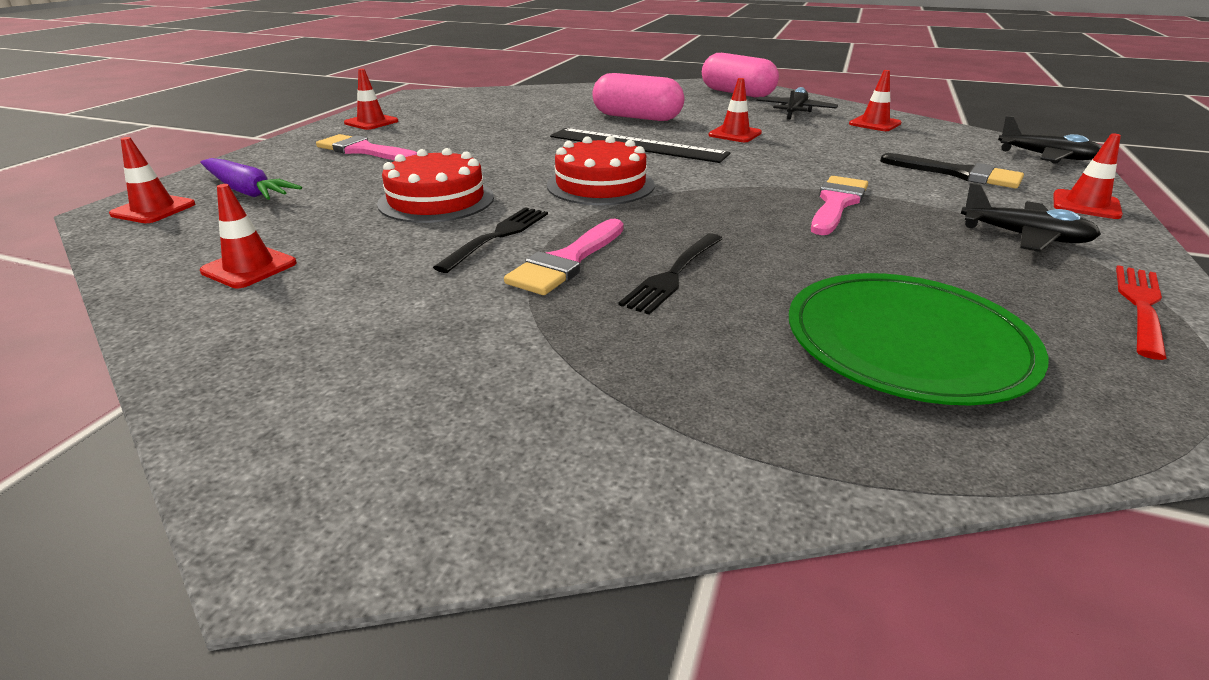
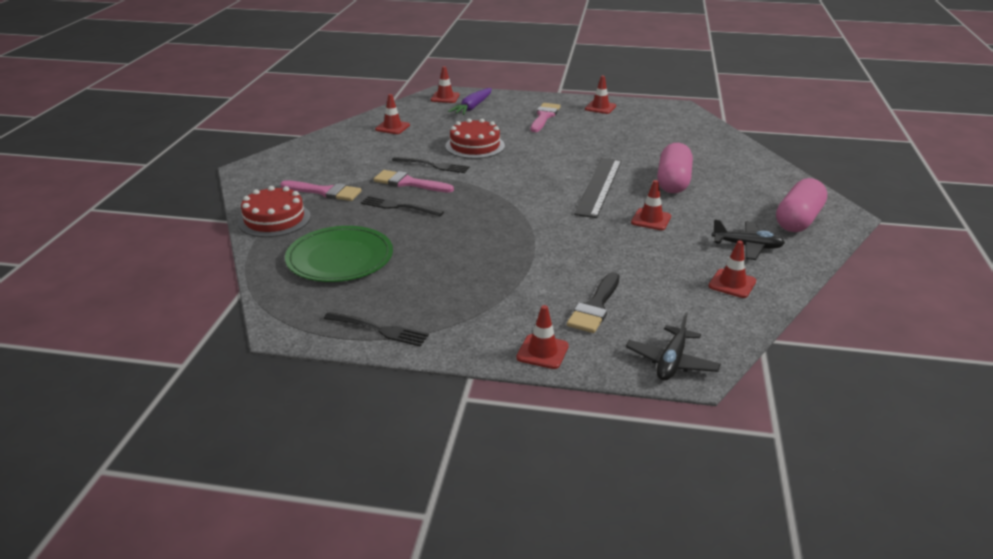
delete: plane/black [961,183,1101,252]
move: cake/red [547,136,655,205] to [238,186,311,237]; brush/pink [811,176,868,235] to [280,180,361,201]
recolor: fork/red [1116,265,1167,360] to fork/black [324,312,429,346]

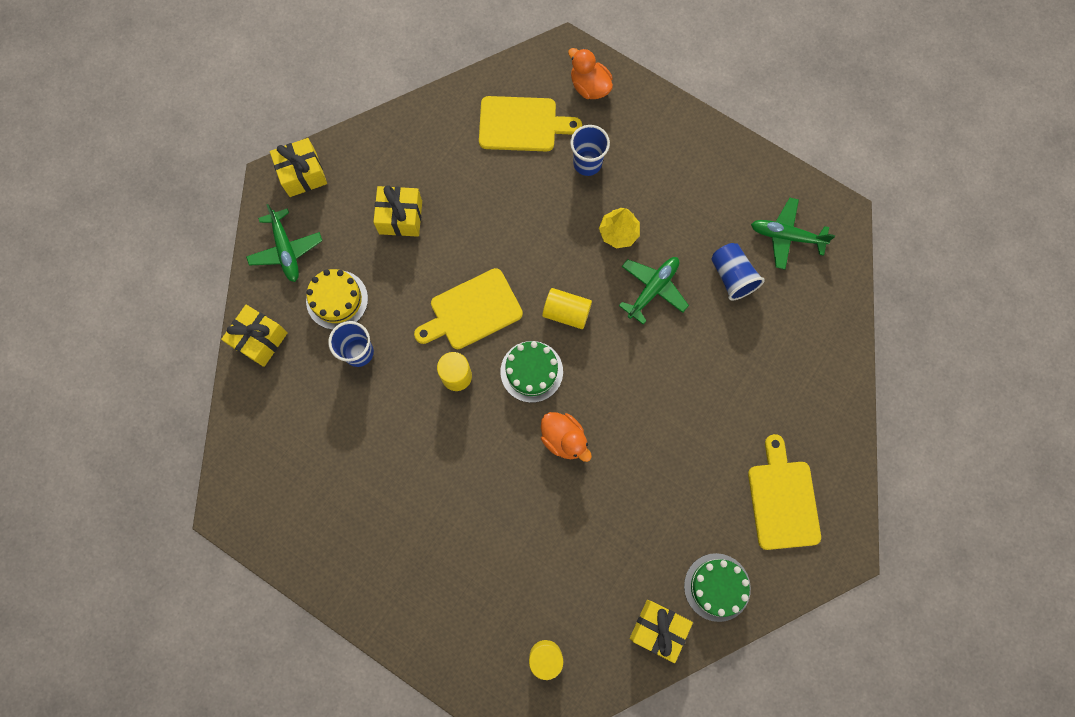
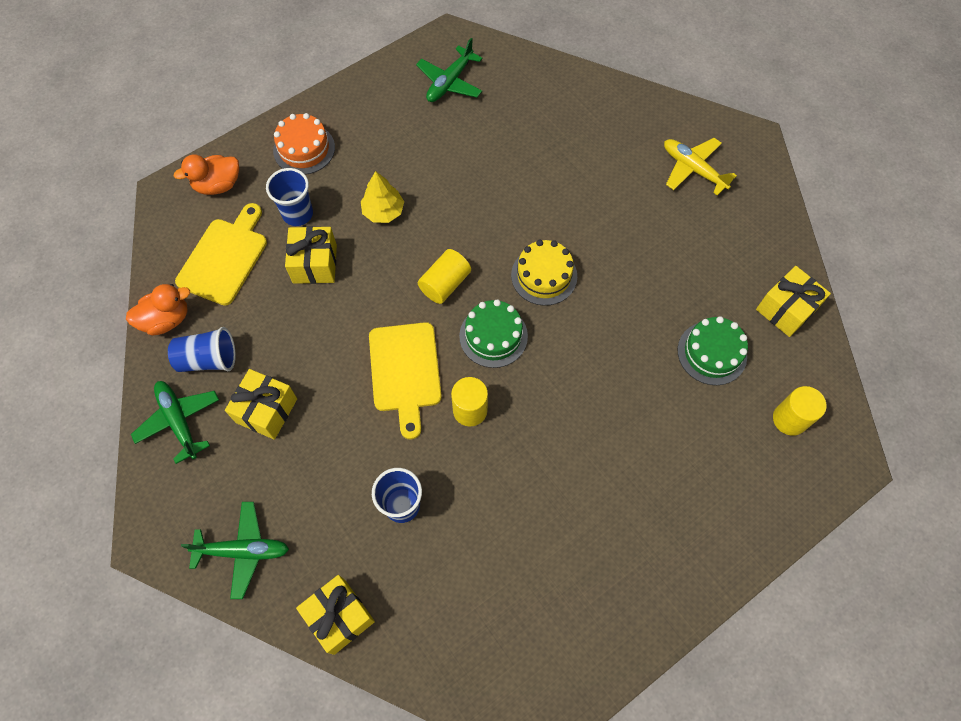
insert: cake/orange [273,113,335,175]
move: gift/yellow [270,138,327,197] to [285,226,337,284]; cup/blue [711,243,765,301] to [168,327,236,372]; plane/green [619,257,689,325] to [131,381,219,464]; cake/yellow [306,269,368,330] to [511,240,577,306]; duck/orange [541,412,592,462] to [126,284,190,336]; cake/green [684,553,751,622] to [678,316,748,385]
replace: cutting board/yellow [748,434,821,550] to plane/yellow [664,138,737,195]

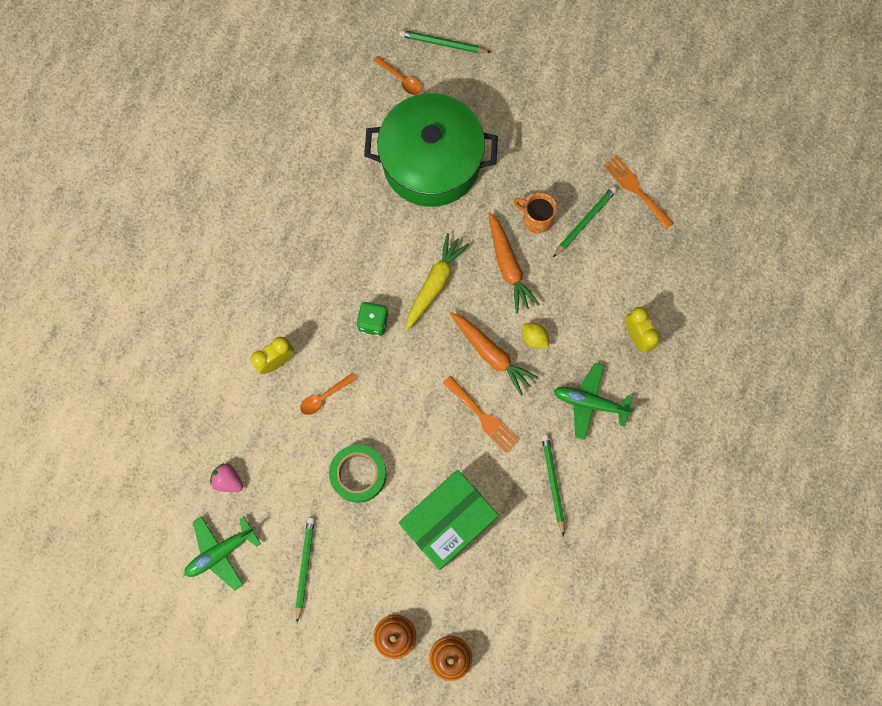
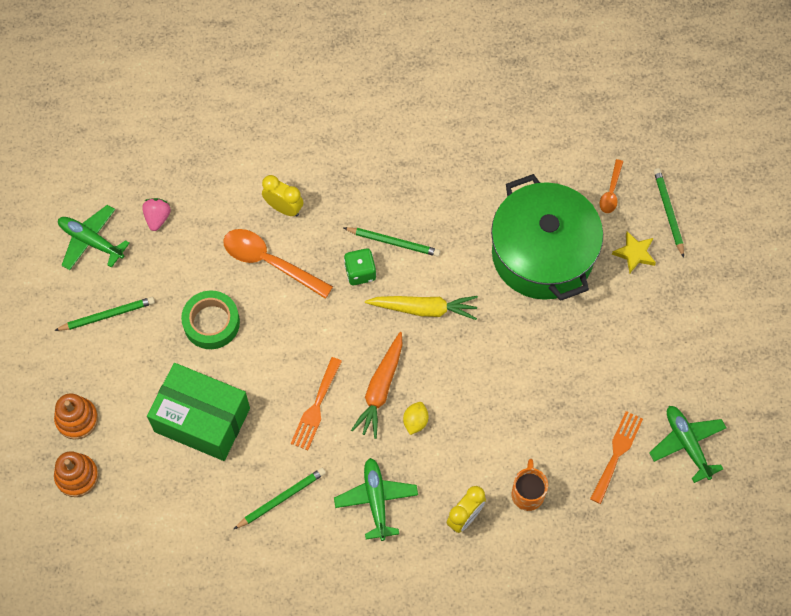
delete: carrot/orange [488,212,540,313]
insert: star/yellow [612,231,656,274]; plane/green [649,406,726,483]
move: pencil/green [553,186,617,257] to [344,227,440,257]; mug/orange [514,193,557,233] to [511,459,548,511]
resize: spoon/orange [300,373,356,415] = [223,229,333,299] x1.89

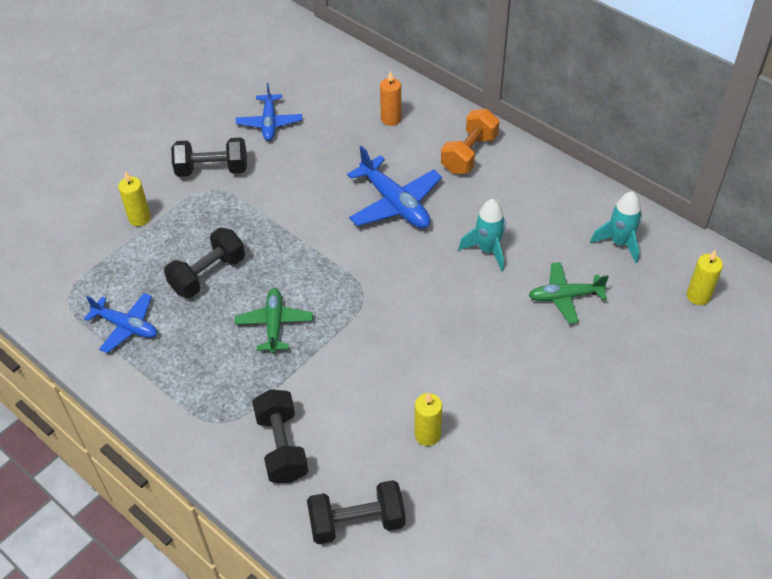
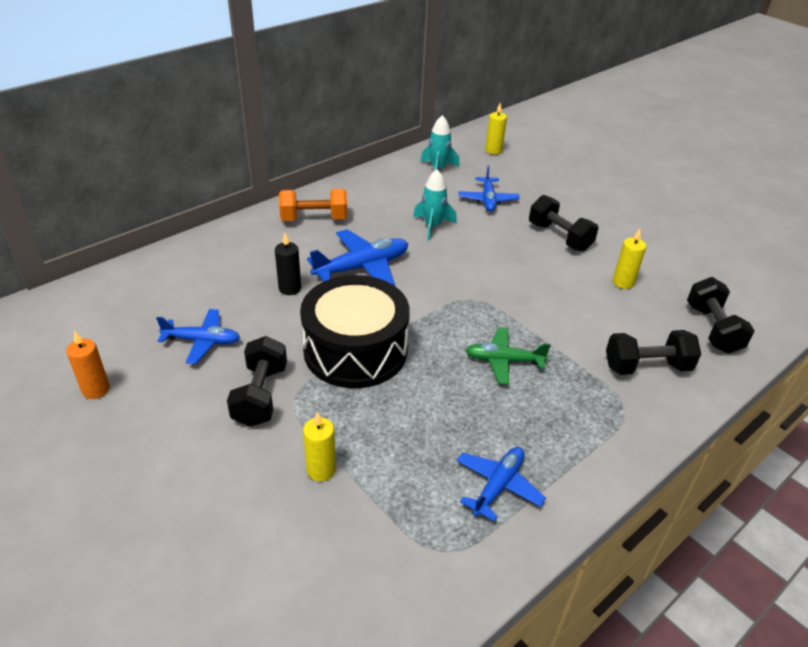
insert: candle/black [275,233,301,295]; drum/black [300,275,410,388]
move: candle/orange [380,71,401,126] to [66,330,110,399]; dumbbell/black [164,228,245,298] to [529,195,598,252]
recolor: plane/green [528,262,609,324] to plane/blue [459,166,520,212]
rotate: dumbbell/orange [441,109,499,174] = [279,189,347,221] 45 degrees counterclockwise

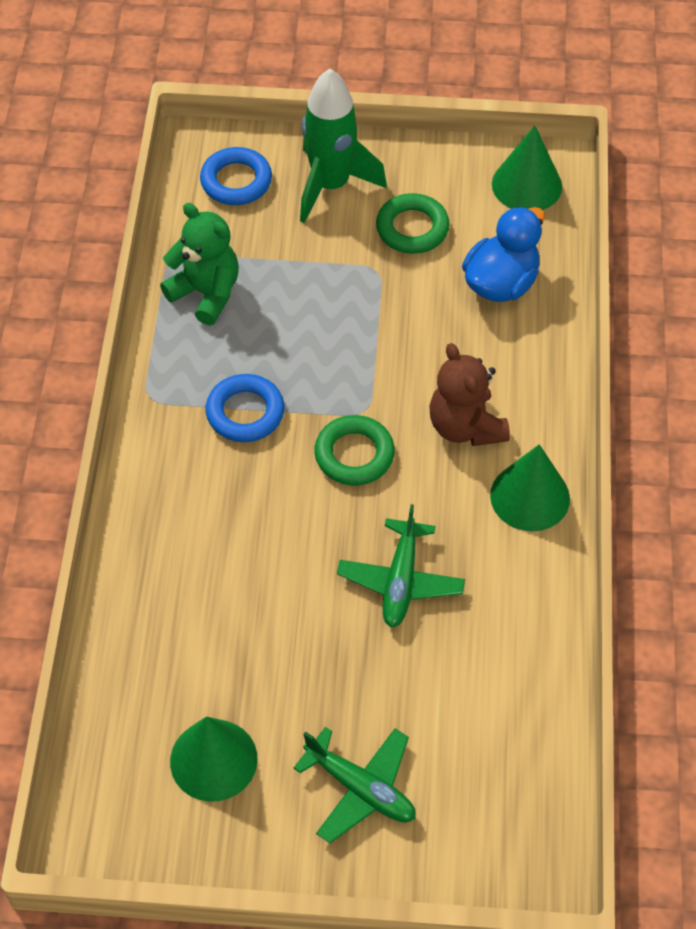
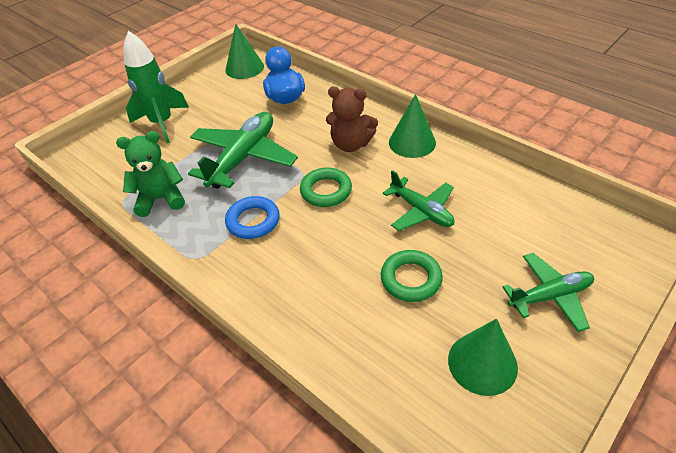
delete: ring/blue [200,147,272,205]
insert: plane/green [188,112,298,189]
move: ring/green [376,193,450,254] to [381,250,443,302]

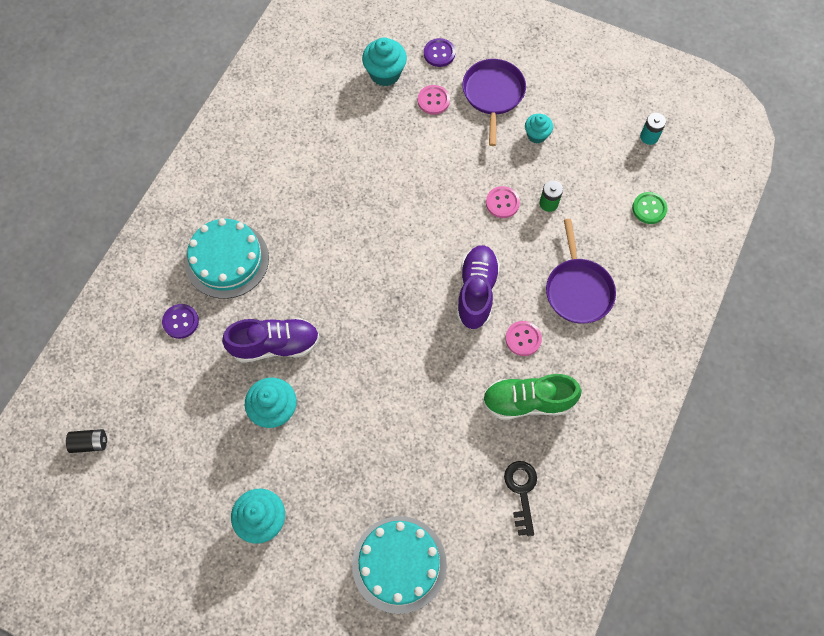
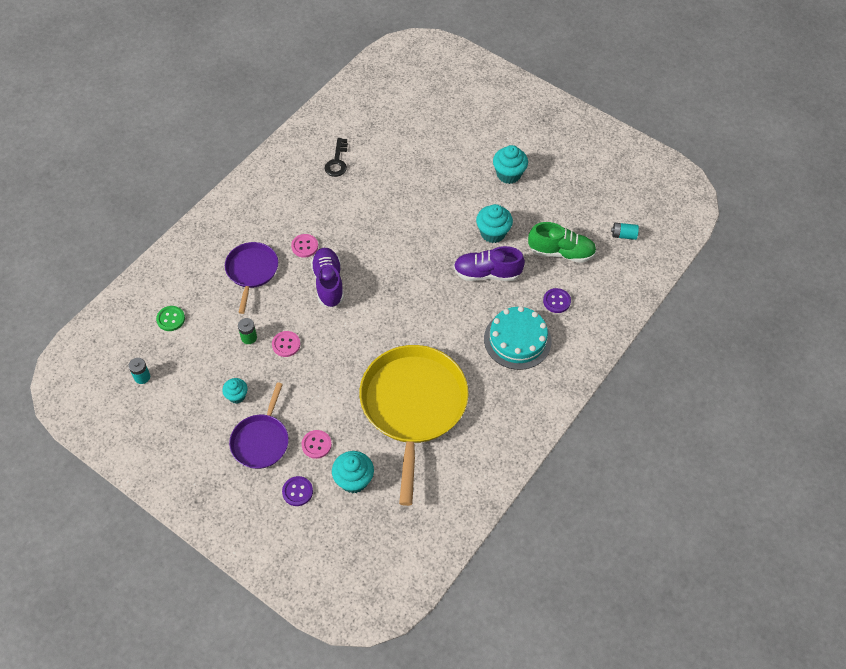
delete: cake/turquoise [352,516,447,614]
insert: pan/yellow [360,345,468,506]
move: shoe/green [482,374,581,420] to [528,222,596,263]
recolor: battery/black [66,429,107,453] to battery/turquoise [611,223,639,240]
rotate: shoe/purple [457,245,500,329] = [311,248,344,308] 150 degrees clockwise

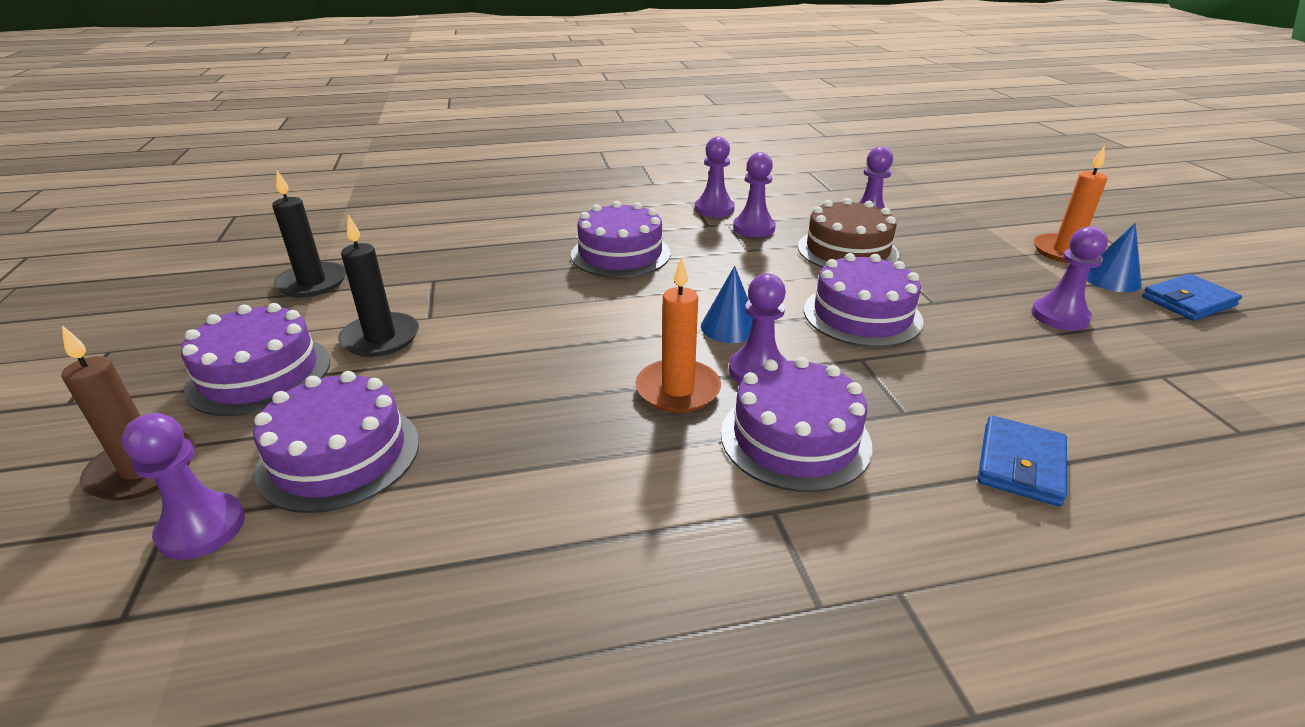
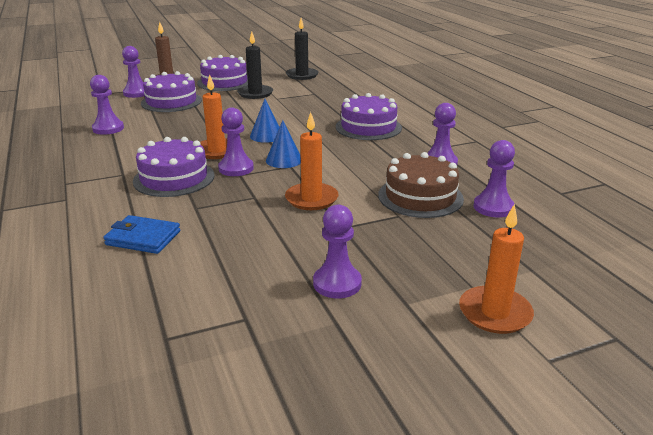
delete: wallet/blue [1142,274,1242,321]
move: pawn/purple [695,137,735,217] to [90,75,124,135]; cone/blue [1087,223,1142,292] to [250,99,279,143]
replace: cake/purple [804,253,924,347] to candle/orange [285,112,339,210]

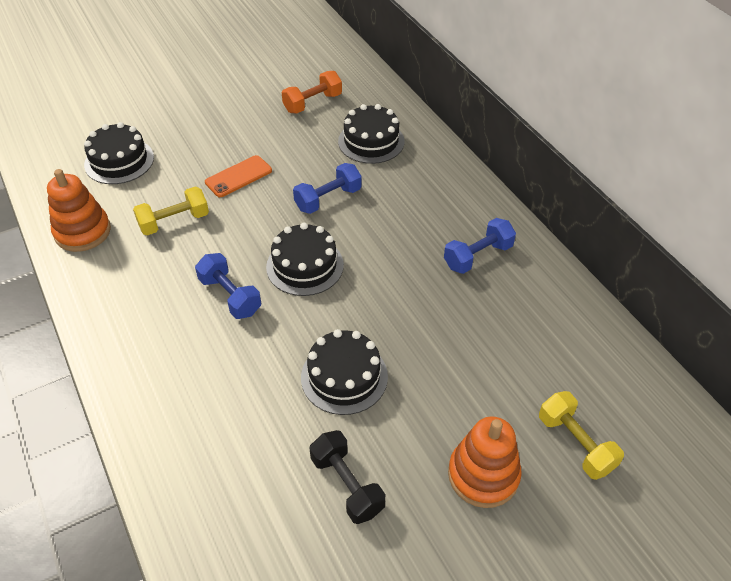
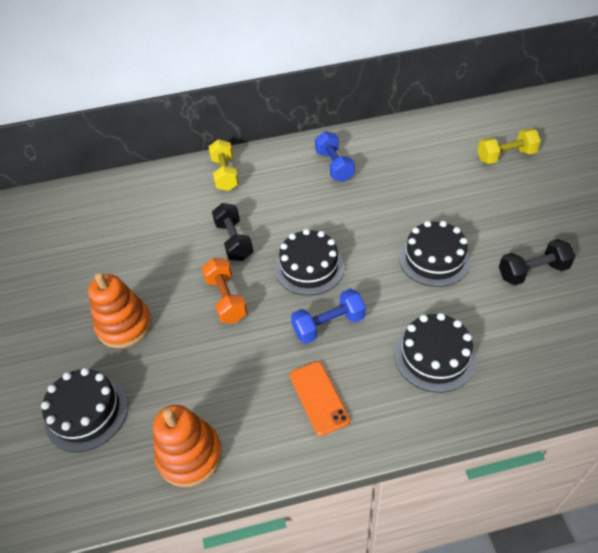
move: dumbbell/orange [282,71,342,113] to [202,258,248,323]; cake/black [338,104,404,164] to [395,313,476,393]; phone/orange [205,155,272,197] to [290,361,350,436]; dumbbell/yellow [133,186,209,235] to [208,139,239,191]; stacking toy/orange [448,417,522,508] to [88,273,152,348]
recolor: dumbbell/blue [293,163,362,214] to dumbbell/black [212,203,253,261]

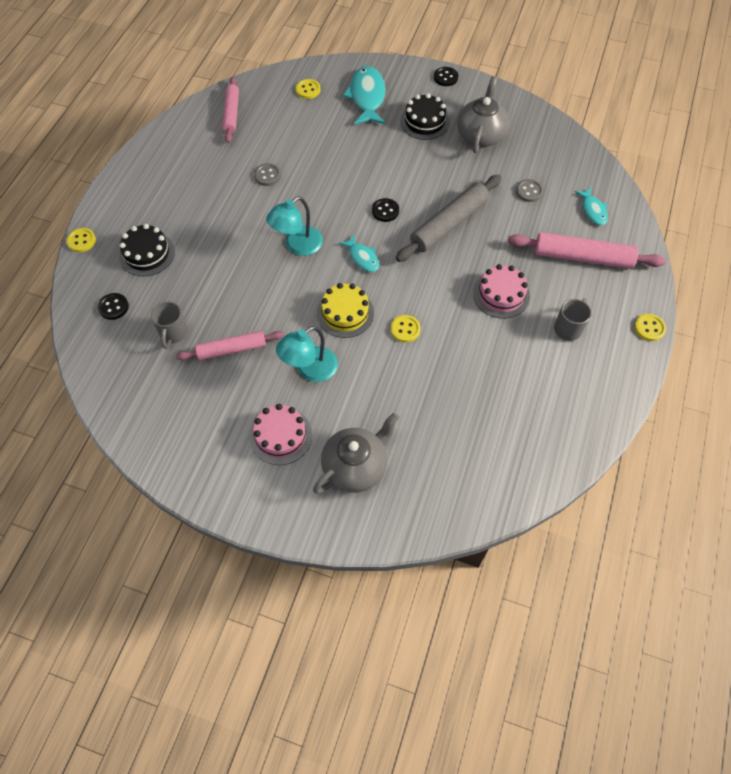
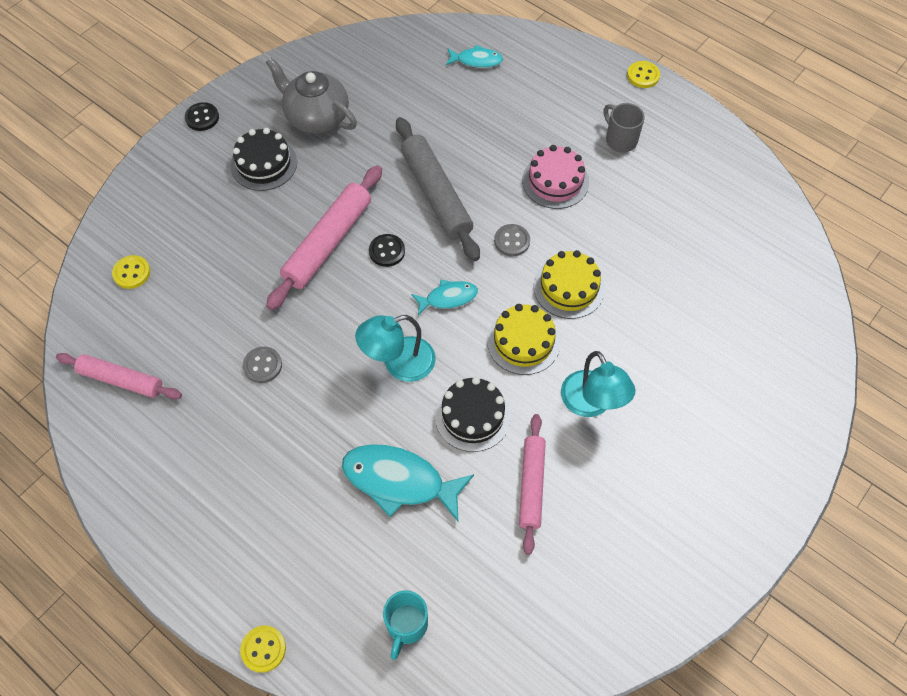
delete: mug/grey [151,301,188,349]; cake/pink [249,404,312,465]; teapot/grey [313,413,399,494]
move: fish/turquoise [343,66,386,125] to [342,444,474,521]; button/grey [516,179,544,202] to [494,224,530,256]; cake/black [119,224,175,277] to [435,377,511,452]; rolling pin/pink [508,232,666,269] to [266,165,382,310]
replace: button/black [98,293,129,320] to mug/turquoise [383,590,428,660]; button/yellow [390,315,421,342] to cake/yellow [534,250,605,319]
rotate: lamp/turquoise [266,196,323,256] = [355,315,436,382] 90 degrees clockwise

